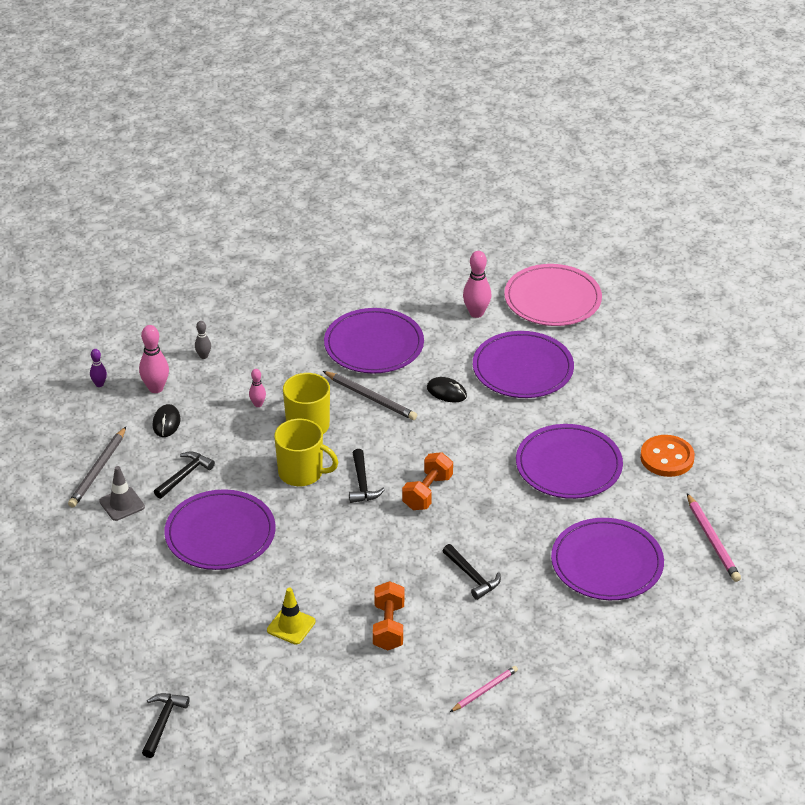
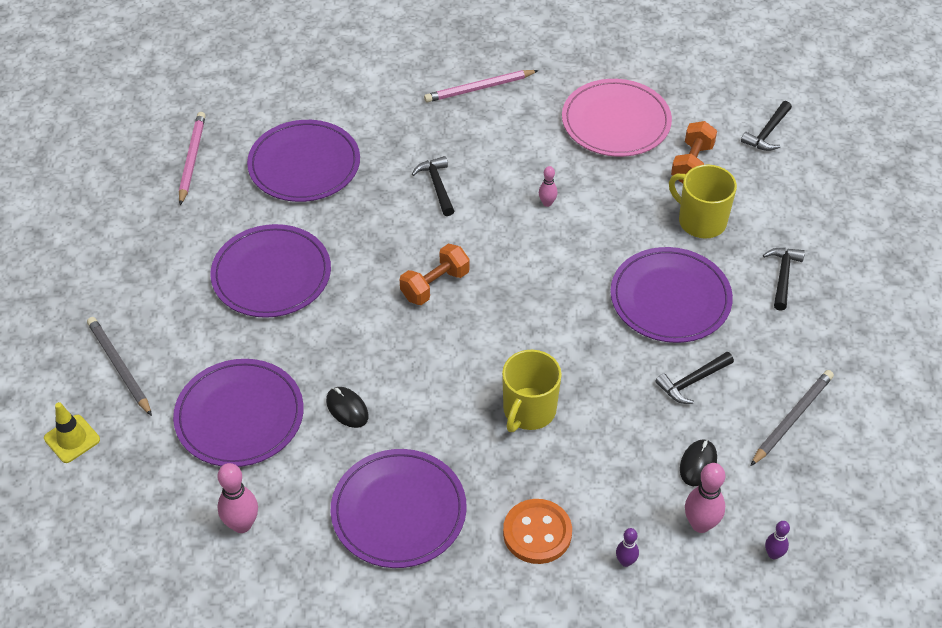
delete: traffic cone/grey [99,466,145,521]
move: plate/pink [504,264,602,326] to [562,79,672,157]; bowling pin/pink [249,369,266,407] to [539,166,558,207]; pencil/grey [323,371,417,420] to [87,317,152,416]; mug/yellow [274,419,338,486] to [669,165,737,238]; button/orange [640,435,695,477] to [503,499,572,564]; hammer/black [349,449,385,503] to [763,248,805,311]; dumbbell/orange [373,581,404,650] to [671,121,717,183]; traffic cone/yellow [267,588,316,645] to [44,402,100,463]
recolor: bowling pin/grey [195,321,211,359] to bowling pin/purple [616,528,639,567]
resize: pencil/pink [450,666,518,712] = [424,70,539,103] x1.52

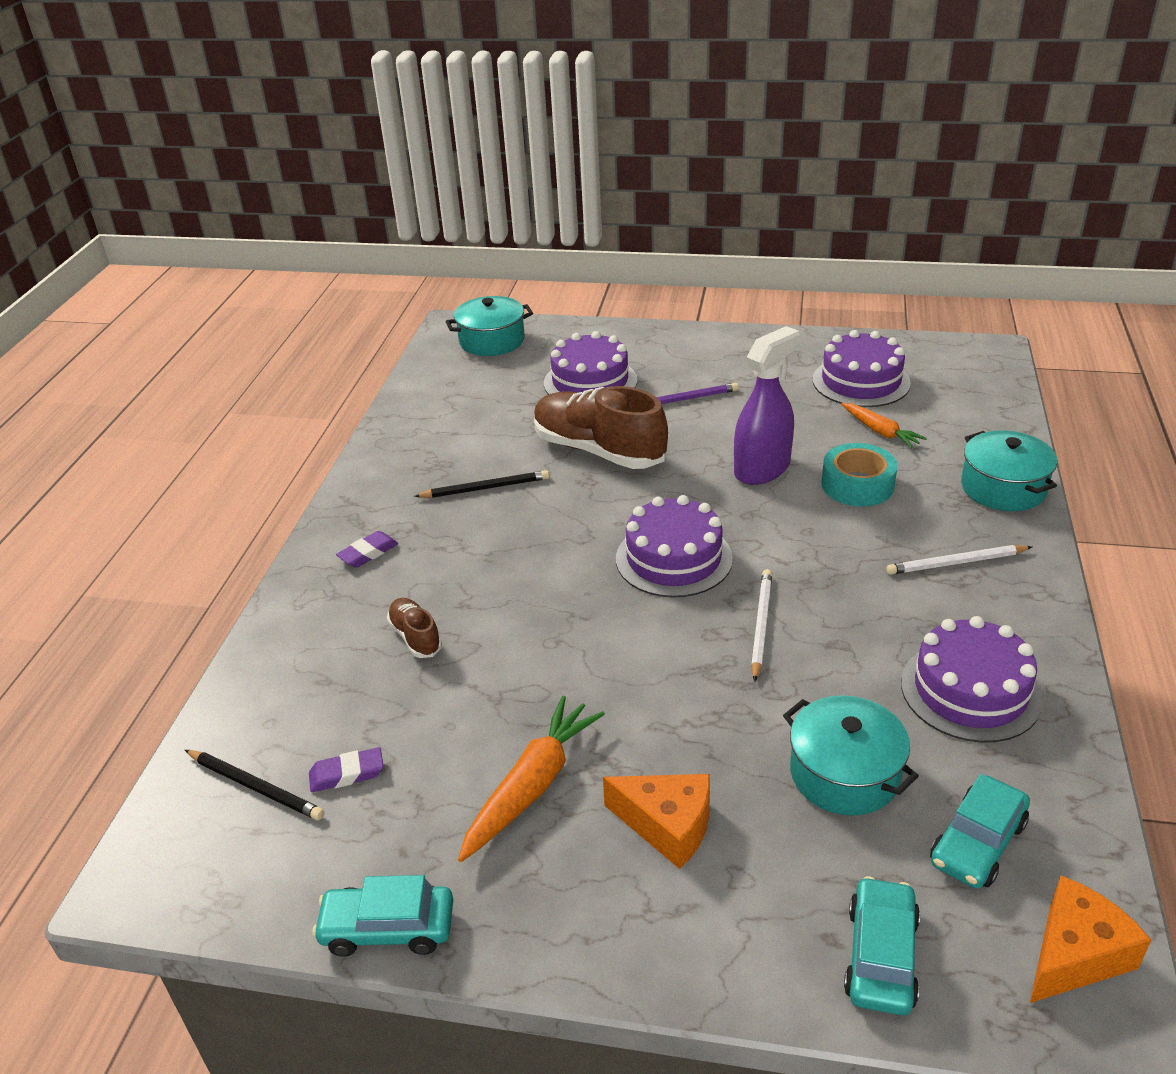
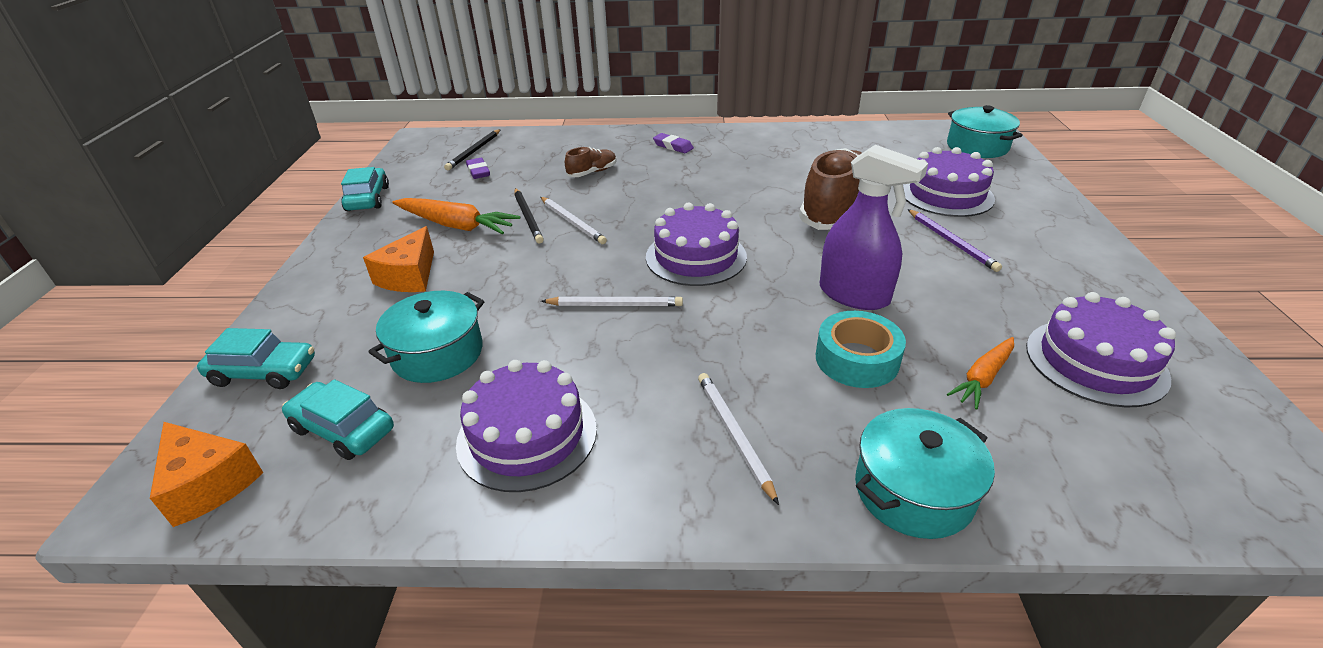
insert: pencil/white [541,197,607,244]
move: pencil/black [414,470,549,498] to [515,188,544,243]

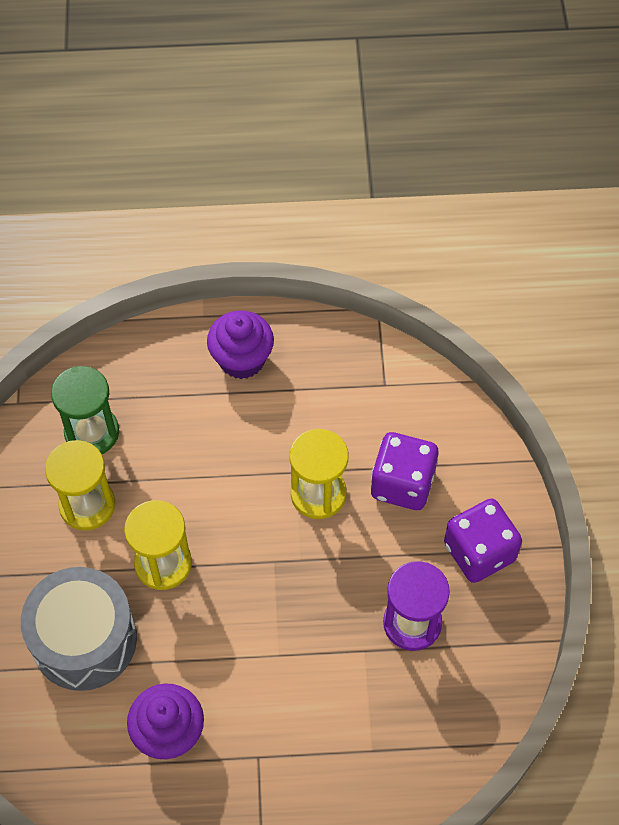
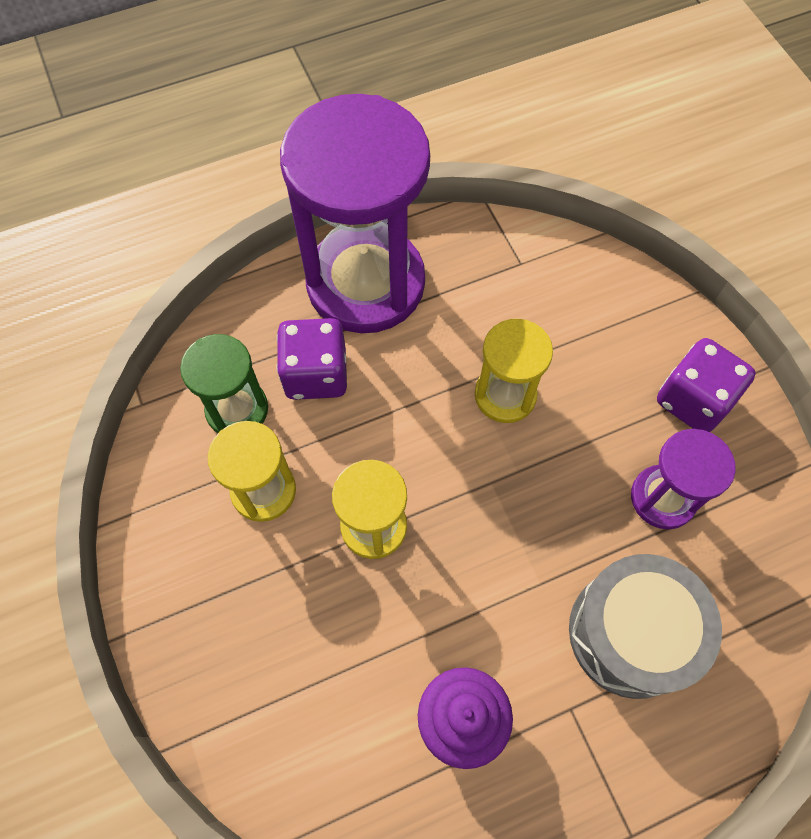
move: dice/purple [370,432,439,510] to [277,318,347,400]; drum/grey [21,567,137,691] to [569,554,722,699]
replace: cupcake/purple [207,311,274,379] to hourglass/purple [280,94,430,333]

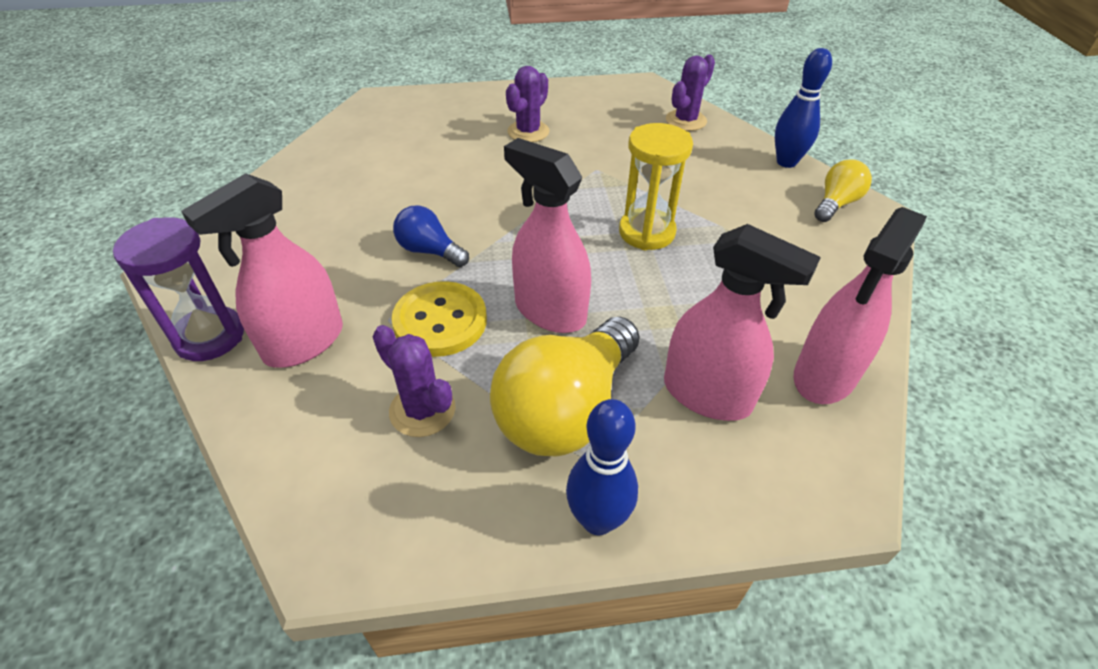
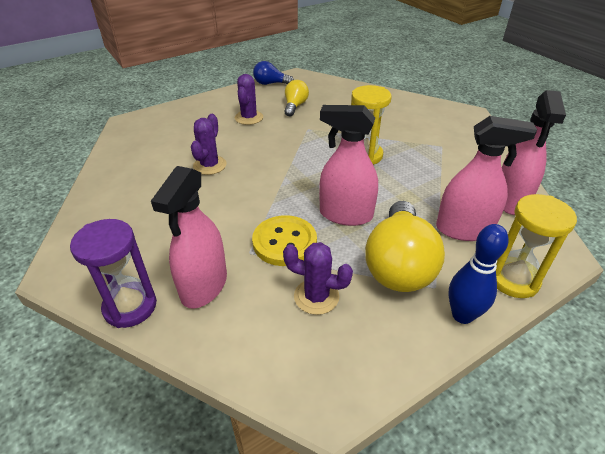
delete: bowling pin/blue [775,48,832,168]
insert: hourglass/yellow [496,194,577,298]
move: cactus/purple [666,55,715,131] to [191,114,226,175]; light bulb/yellow [814,159,872,222] to [284,80,309,116]; light bulb/blue [393,205,469,267] to [253,61,294,85]

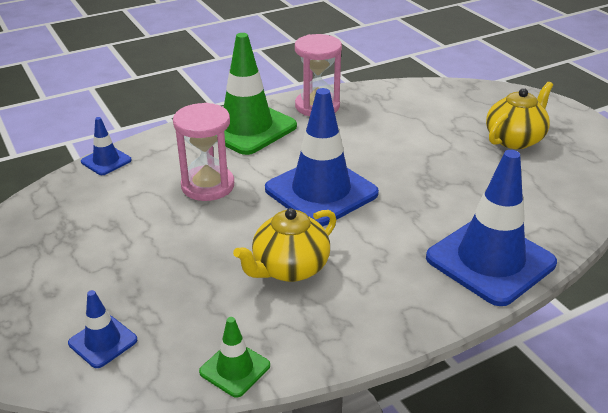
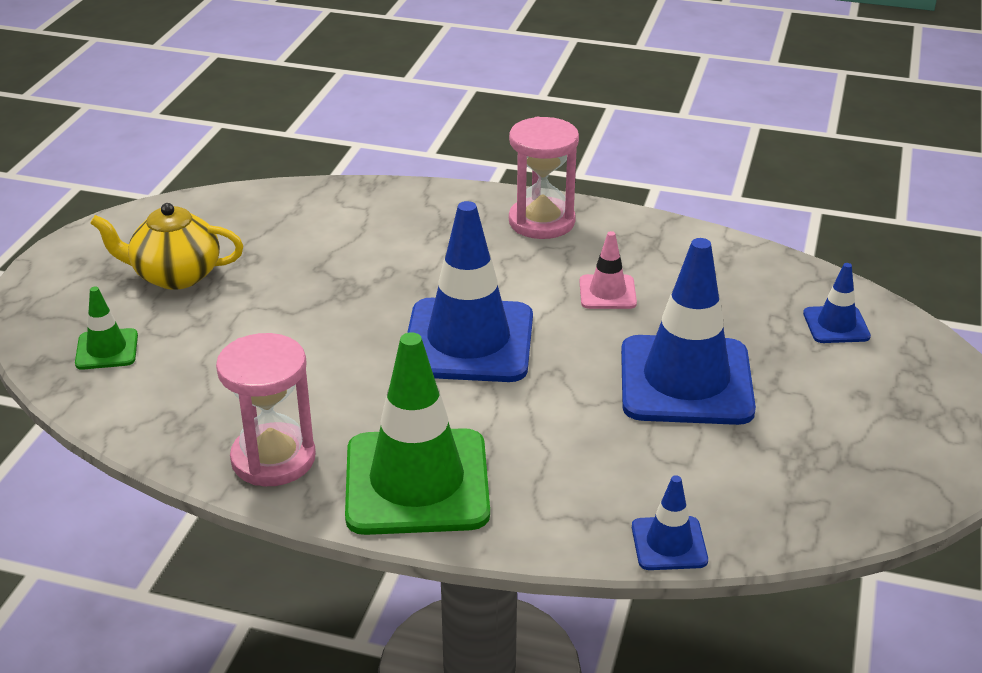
move: hourglass/pink [173,103,234,201] to [509,117,579,239]; traffic cone/blue [426,150,557,306] to [621,238,756,425]; traffic cone/green [199,317,270,397] to [75,287,138,370]
replace: teapot/yellow [233,208,336,282] to traffic cone/pink [579,231,637,309]

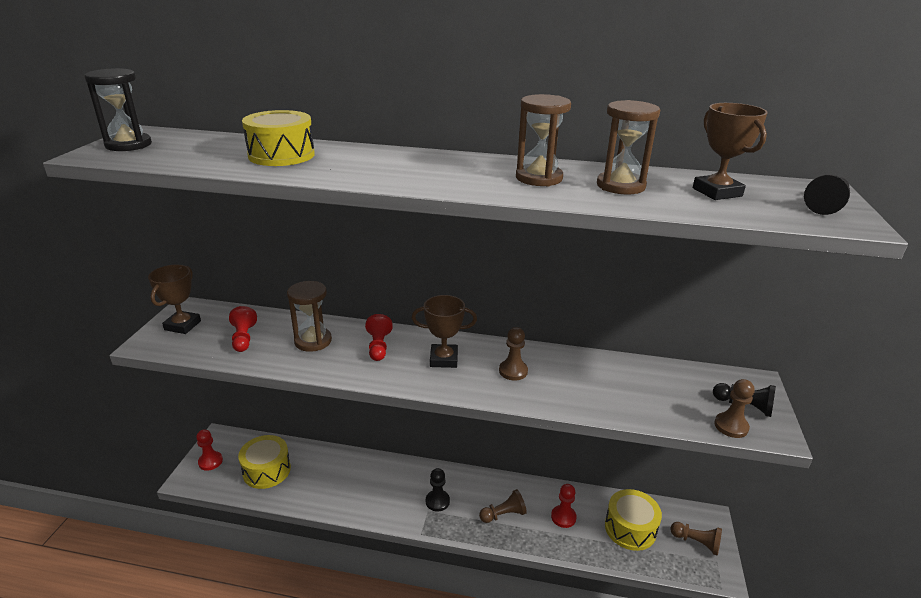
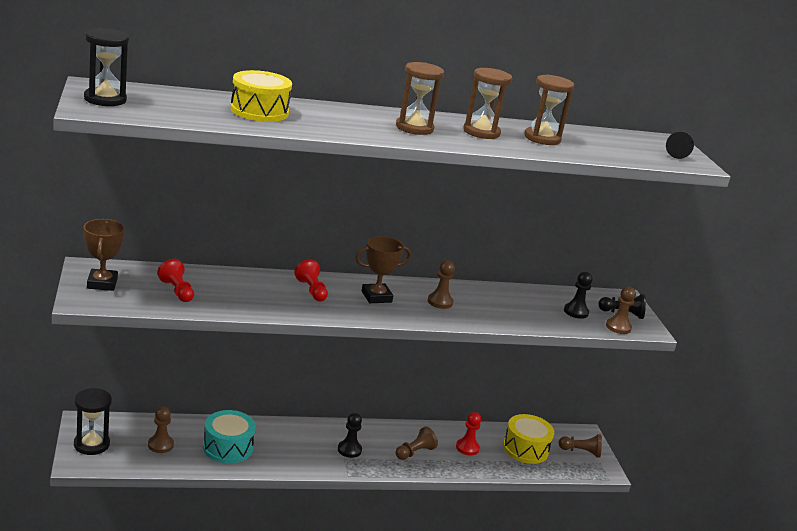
delete: trophy/brown [693,103,768,200]
insert: pawn/black [564,272,593,319]; drum/turquoise [203,410,256,463]
move: hourglass/brown [287,281,332,352] to [396,62,444,135]
replace: pawn/red [196,429,223,471] to hourglass/black [74,388,112,455]; drum/yellow [238,435,291,489] to pawn/brown [148,407,174,453]

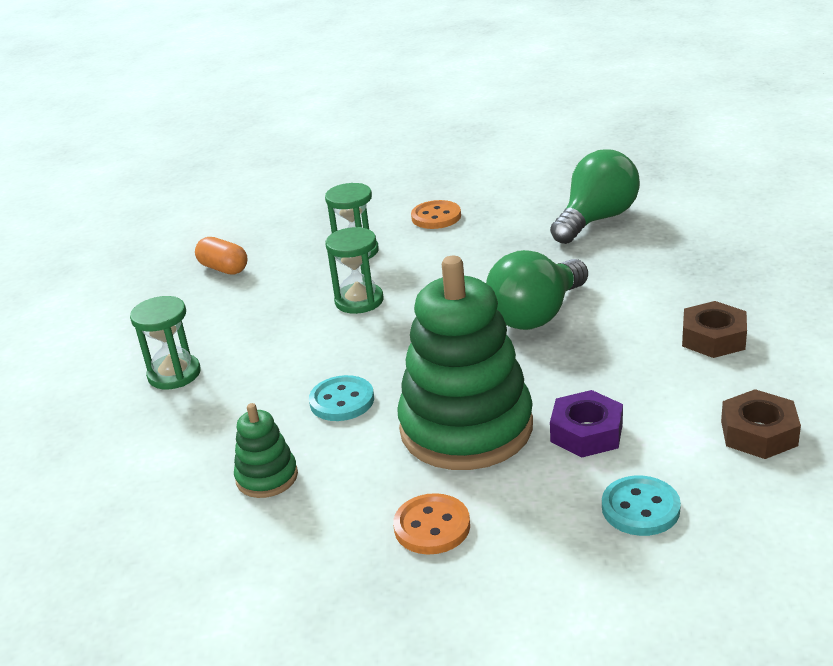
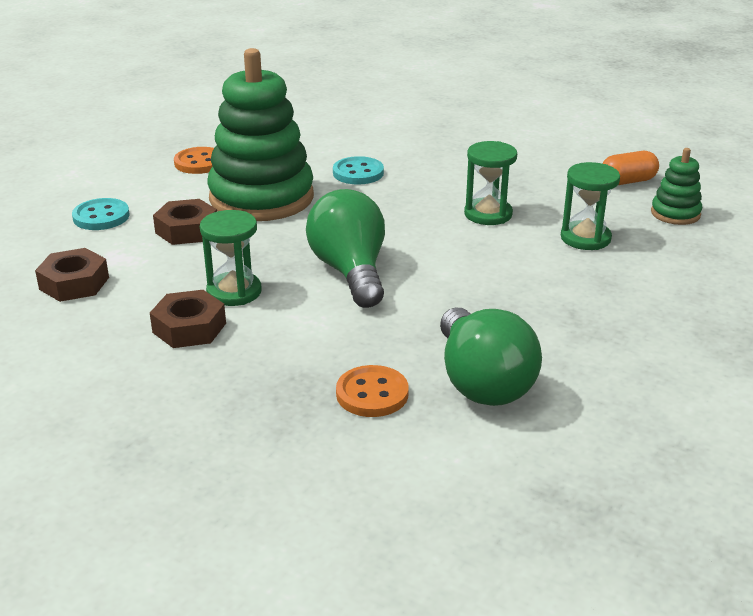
move: button/orange [411,200,461,229] to [336,365,409,417]; hourglass/green [130,296,201,389] to [200,210,261,306]; stacking toy/green [234,403,298,498] to [651,148,702,225]
recolor: nut/purple [550,390,623,458] to nut/brown [153,199,217,245]

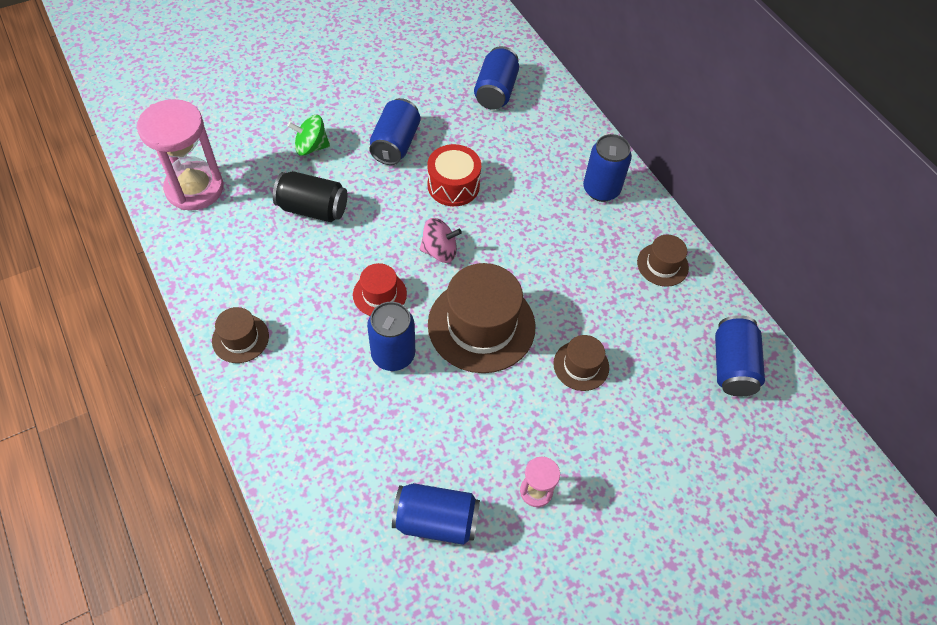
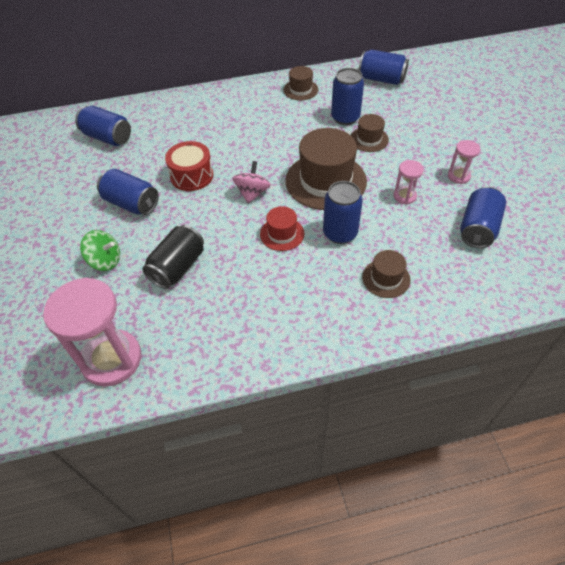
insert: hourglass/pink [394,160,424,205]
move: can/blue [583,134,632,202] to [331,68,364,125]; hat/brown [212,307,269,363] to [362,250,411,298]
rotate: spinning top/green [287,115,330,156] = [80,230,120,271] 90 degrees counterclockwise

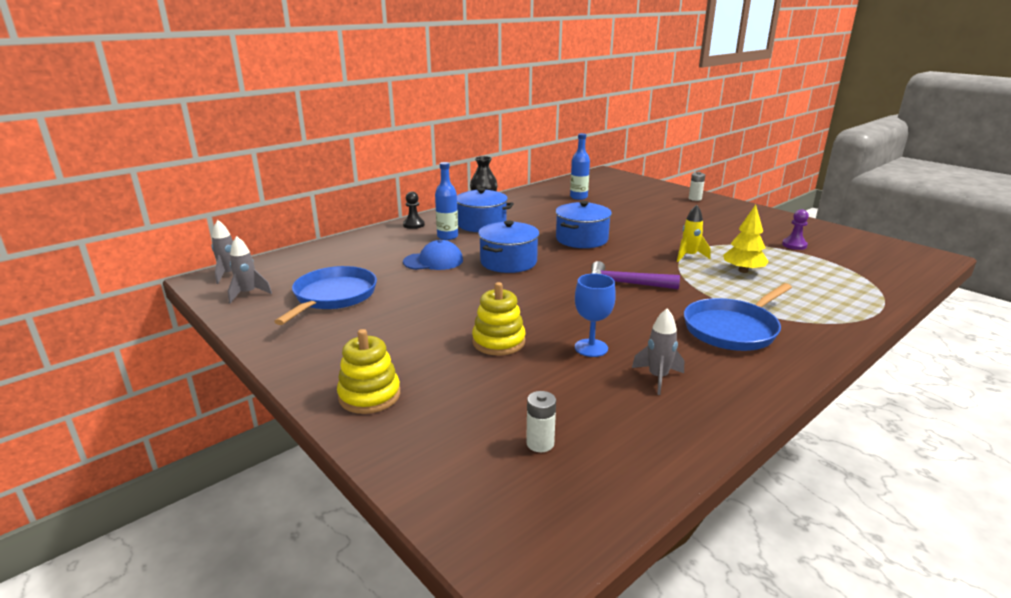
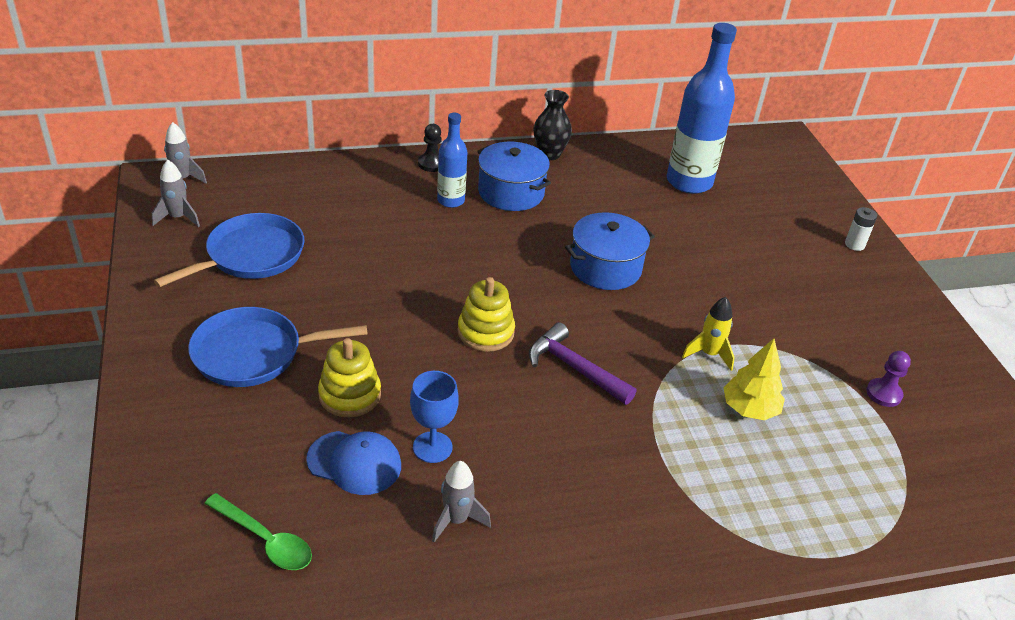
delete: pot/blue [478,221,539,273]
move: cap/blue [403,240,463,270] to [306,431,401,495]; pan/blue [684,283,792,351] to [188,307,368,387]; stacking toy/yellow [337,329,400,414] to [457,277,515,352]
replace: battery/white [526,391,556,452] to spoon/green [204,493,312,570]
resize: bottle/blue [570,133,590,200] = [667,23,737,194] x1.80

